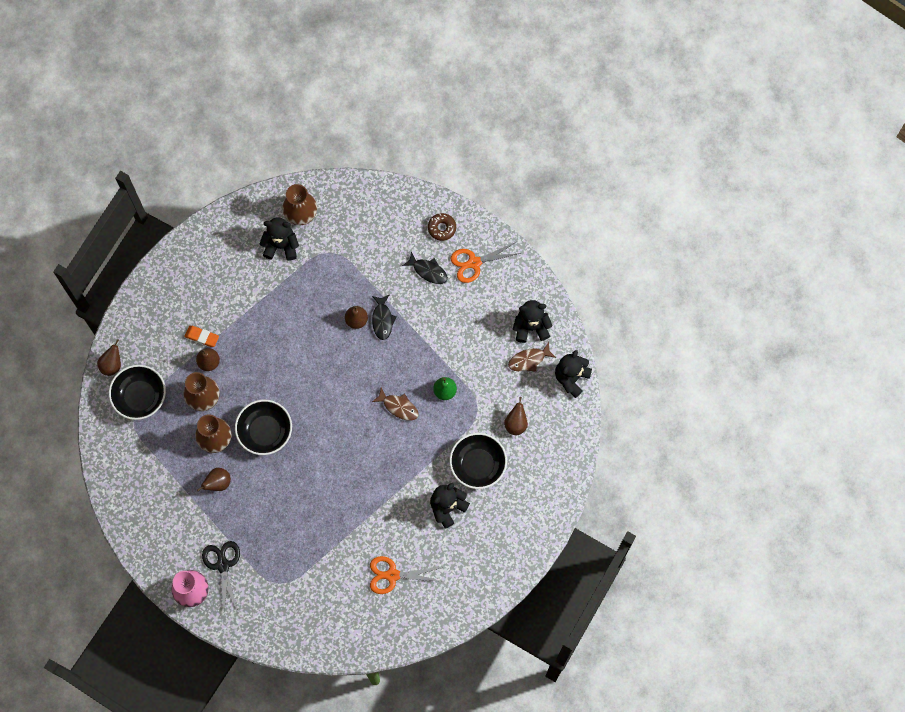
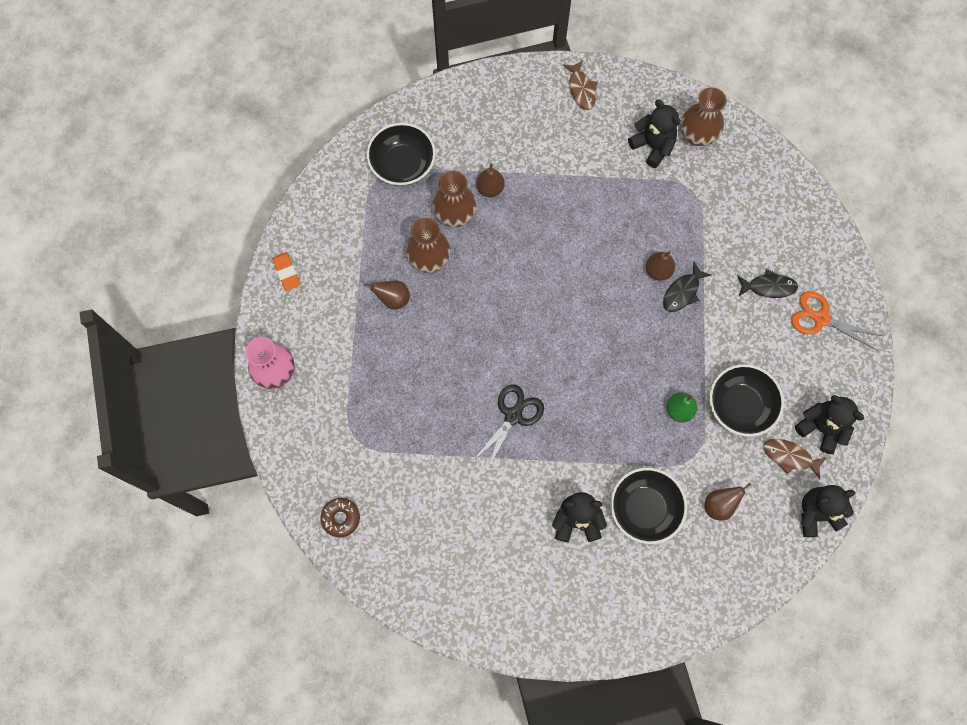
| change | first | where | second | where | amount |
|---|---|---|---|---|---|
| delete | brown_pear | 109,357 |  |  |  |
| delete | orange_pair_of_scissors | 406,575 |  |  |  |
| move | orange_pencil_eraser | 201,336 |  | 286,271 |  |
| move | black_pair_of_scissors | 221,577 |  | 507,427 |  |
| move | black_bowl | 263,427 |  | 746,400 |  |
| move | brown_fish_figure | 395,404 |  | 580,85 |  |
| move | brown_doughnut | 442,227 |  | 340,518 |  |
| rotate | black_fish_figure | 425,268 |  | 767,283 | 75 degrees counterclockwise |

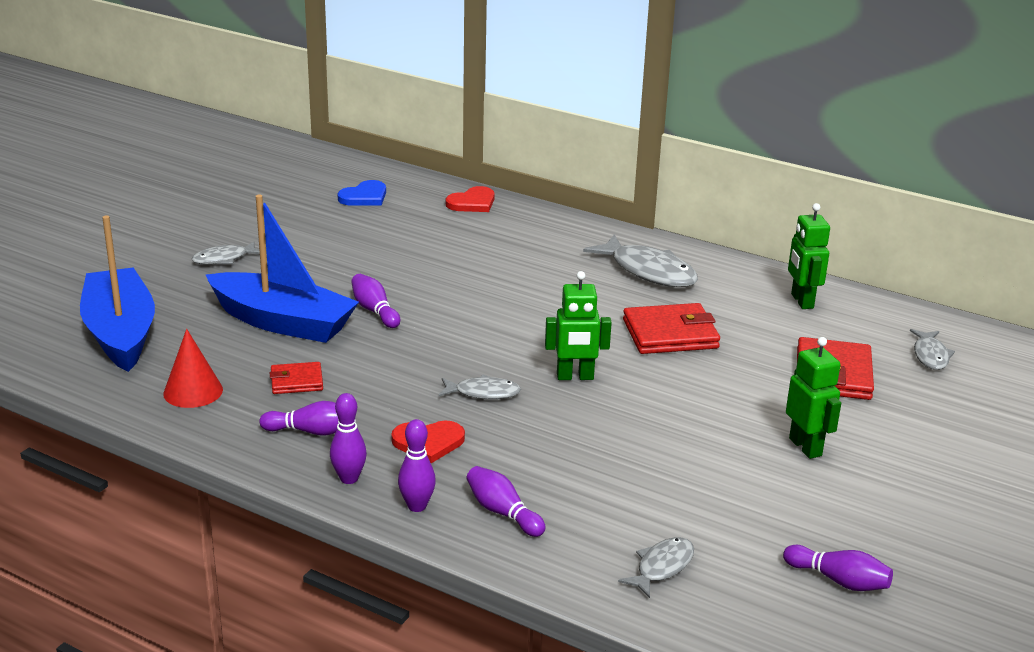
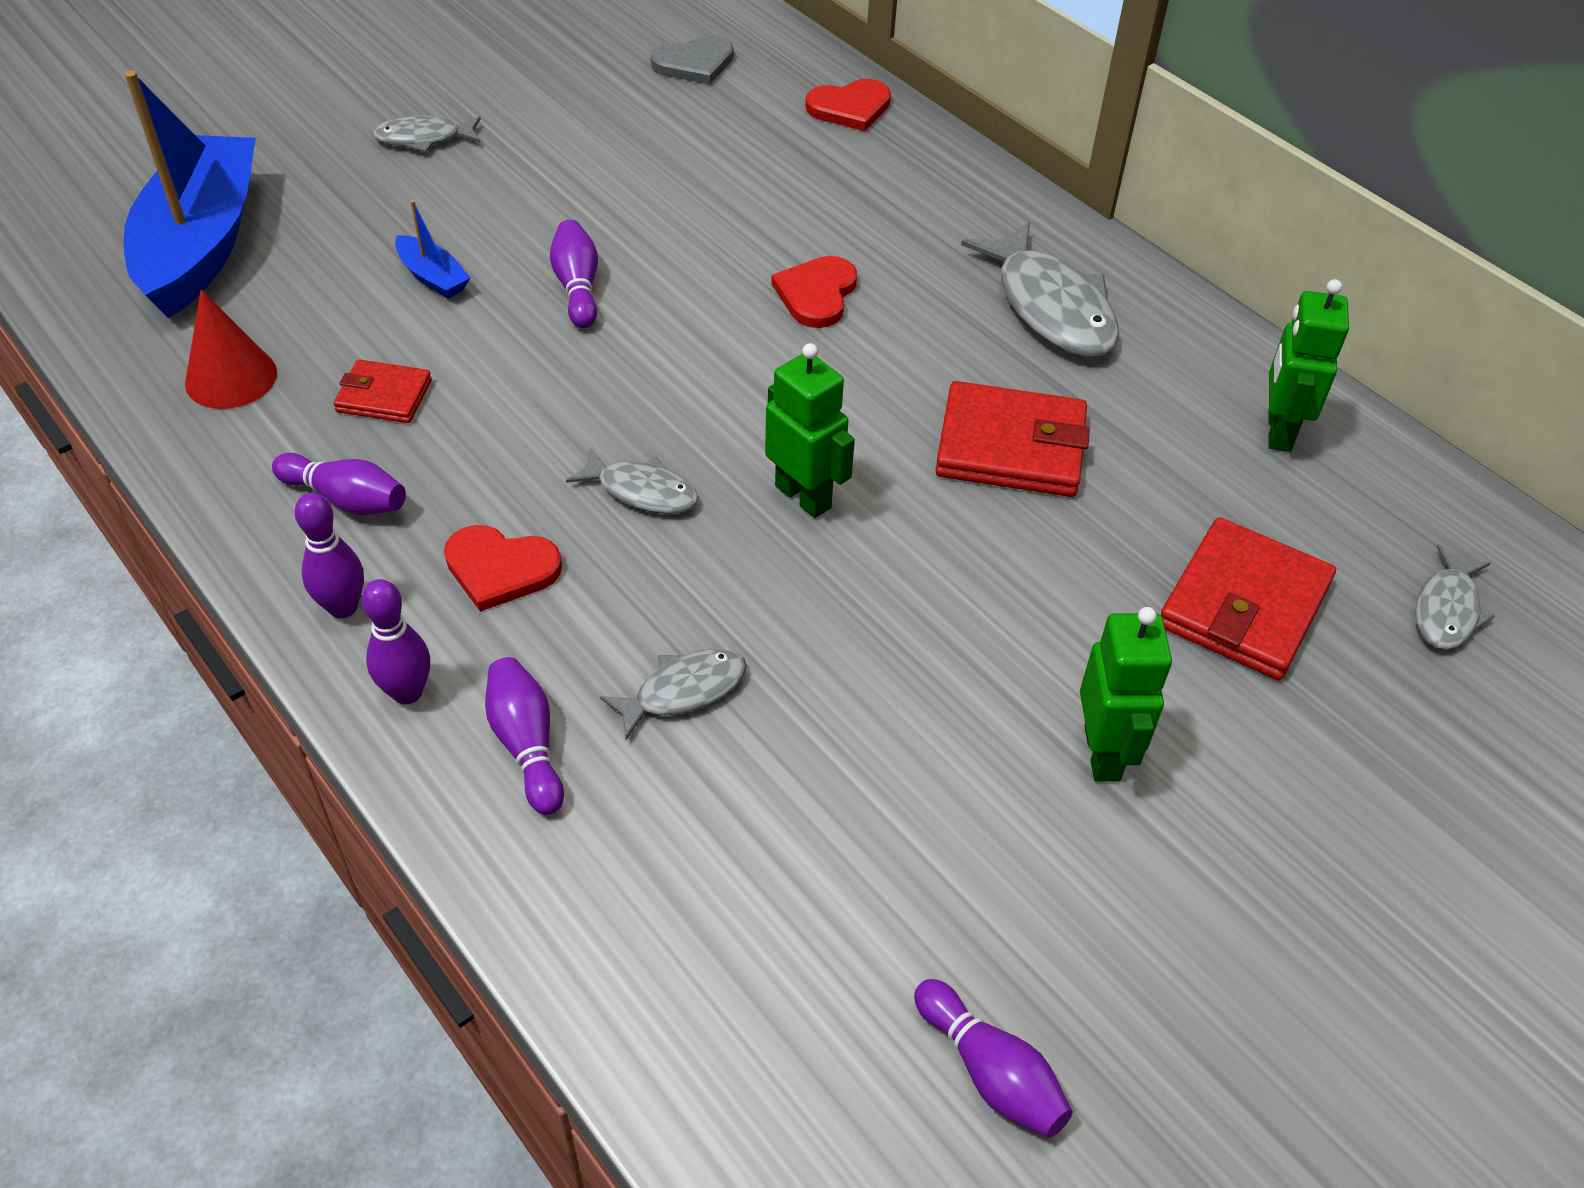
| change | first | where | second | where | amount |
|---|---|---|---|---|---|
| insert |  |  | crimson_heart_shape | 814,292 |  |
| move | ash-grey_fish_figure | 656,567 |  | 673,694 |  |
| recolor | cobalt_heart_shape | 361,193 | ash-grey_heart_shape | 692,59 |  |
| rotate | emerald_robot | 578,325 |  | 810,430 | 150 degrees counterclockwise |
| resize | cobalt_sailboat | 282,269 |  | 433,249 | x0.40 |

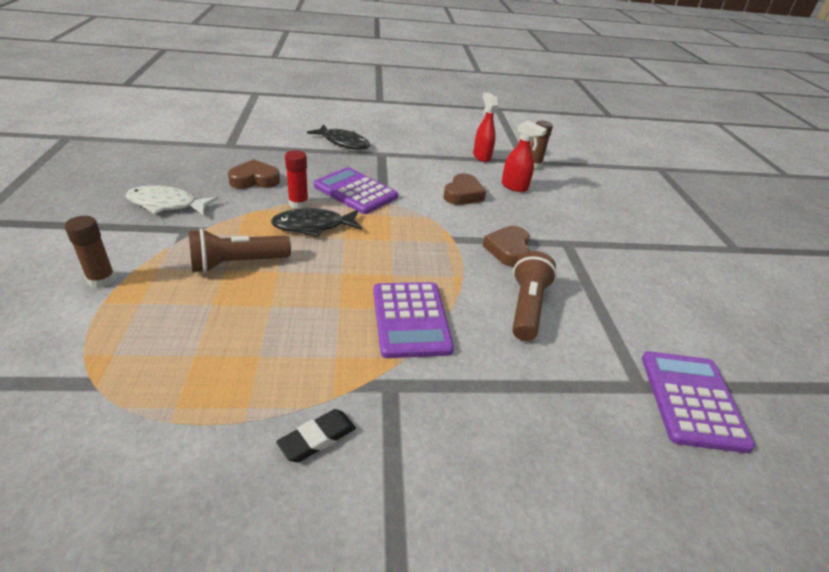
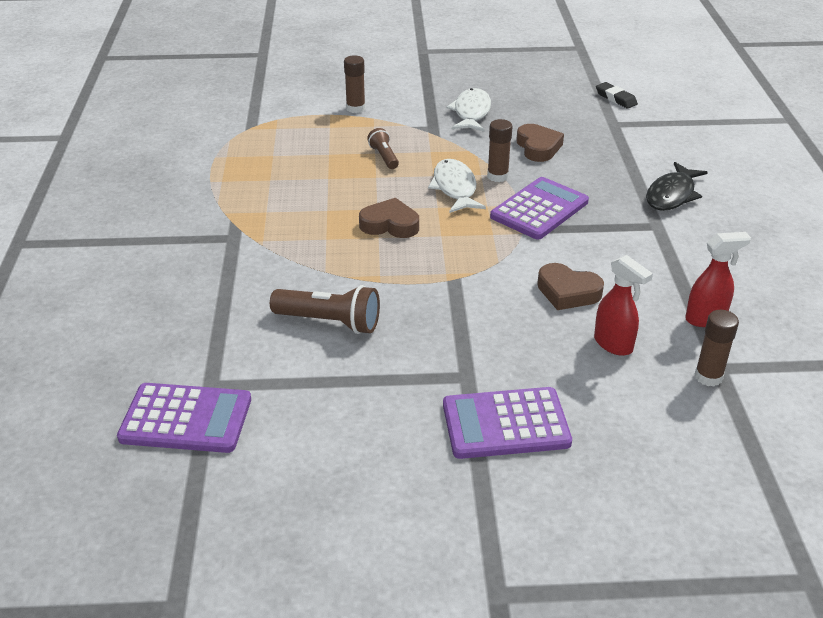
| change | first | where | second | where | amount |
|---|---|---|---|---|---|
| move | black_pencil_eraser | 316,435 |  | 617,95 |  |
| move | purple_pocket_calculator | 413,320 |  | 507,423 |  |
| move | brown_heart_shape | 506,246 |  | 389,218 |  |
| recolor | black_fish_figure | 316,222 | white_fish_figure | 457,186 |  |
| recolor | crimson_glue_stick | 297,179 | brown_glue_stick | 499,150 |  |
| rotate | crimson_spray_bottle | 524,156 |  | 623,305 | 75 degrees counterclockwise |
| resize | brown_pocket_torch | 240,250 |  | 383,148 | x0.59 |

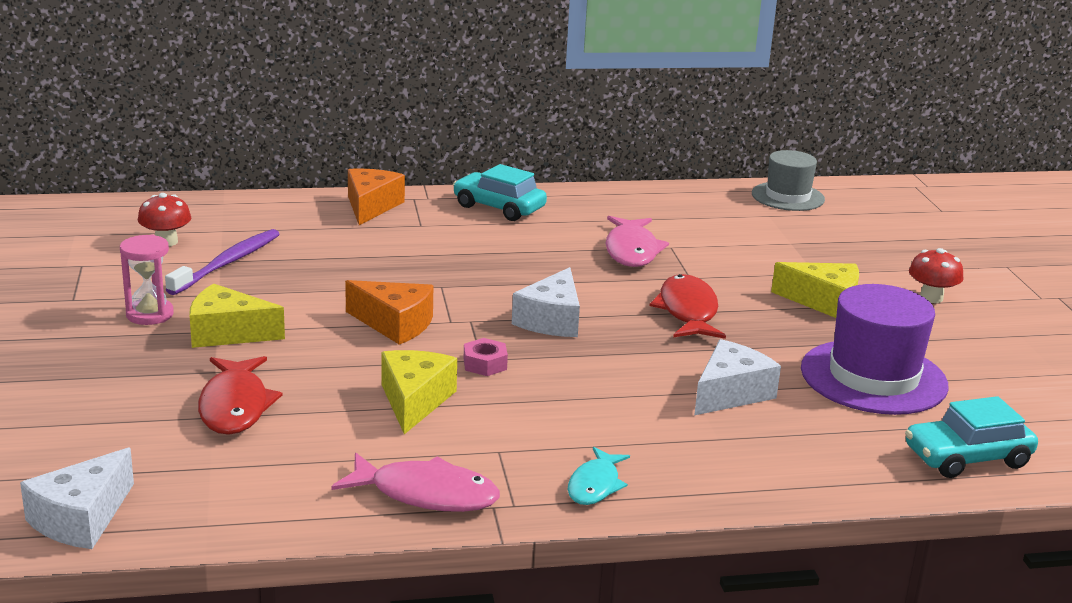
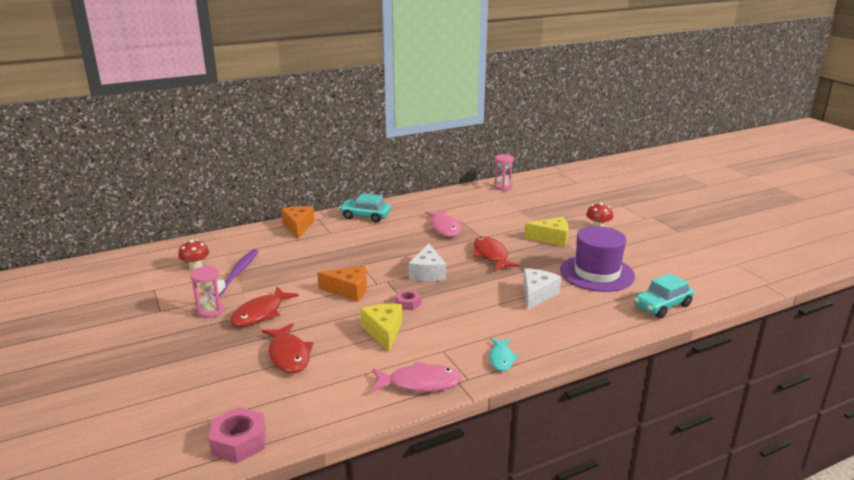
| change | first | where | second | where | amount |
|---|---|---|---|---|---|
| replace | white_piece_of_cheese | 77,498 | rosy_hexagon_nut | 237,435 |  |
| replace | golden_piece_of_cheese | 237,316 | crimson_fish_figure | 264,307 |  |
| replace | ash-grey_hat | 788,180 | rosy_sand_timer | 504,172 |  |

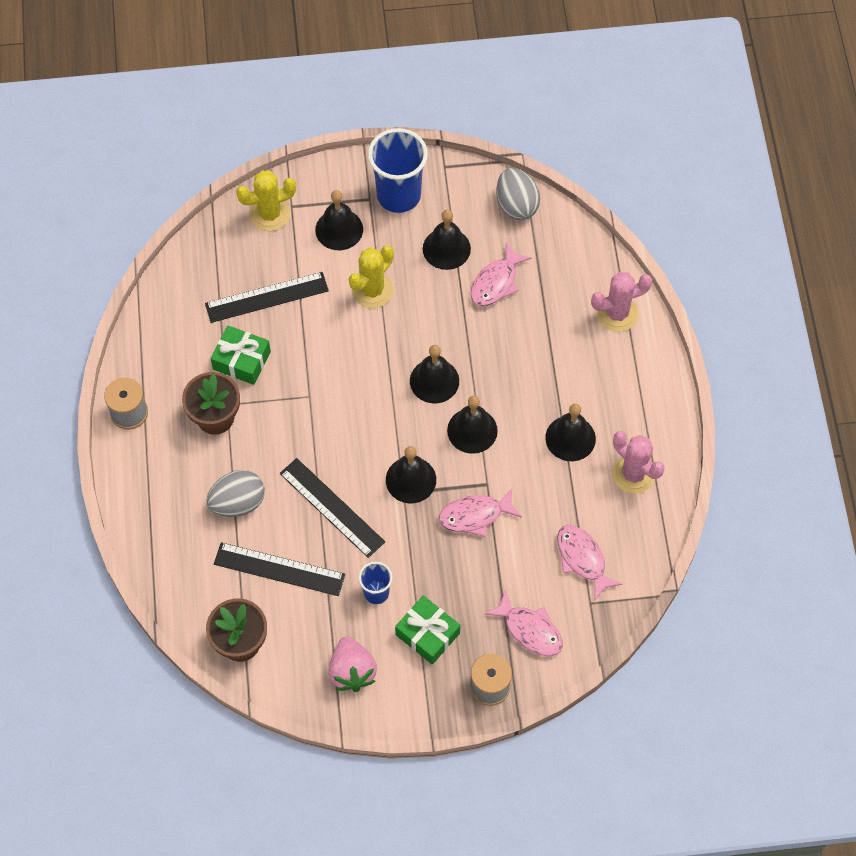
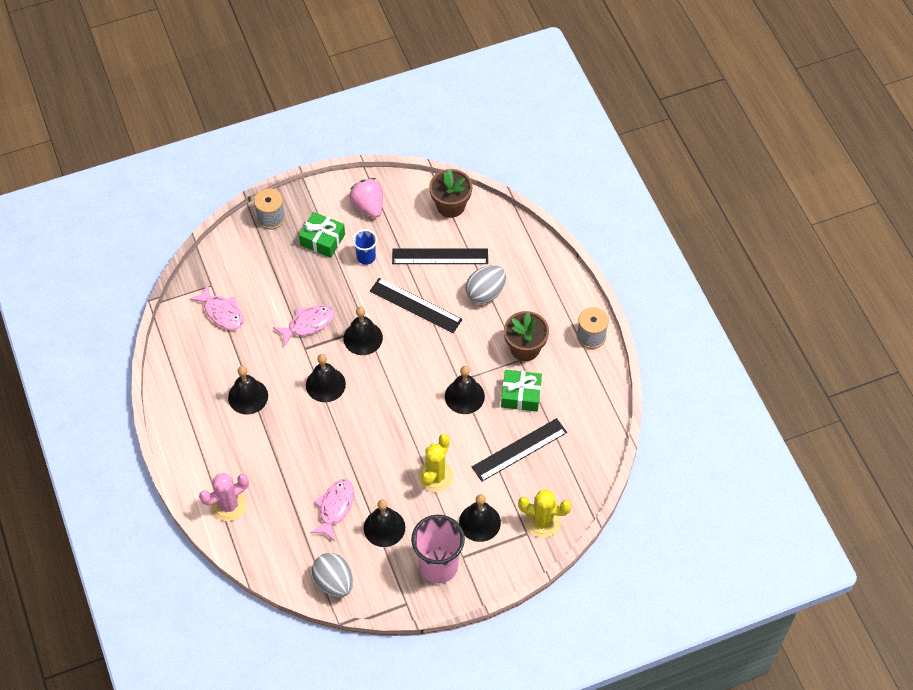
| change | first | where | second | where | amount |
|---|---|---|---|---|---|
| delete | rosy_fish_figure | 523,623 |  |  |  |
| delete | rosy_cactus | 638,462 |  |  |  |
| move | black_bell | 434,374 |  | 465,390 |  |
| recolor | cobalt_beaker | 398,170 | rosy_beaker | 438,549 |  |
| rotate | golden_cactus | 266,201 |  | 544,513 | 45 degrees clockwise |

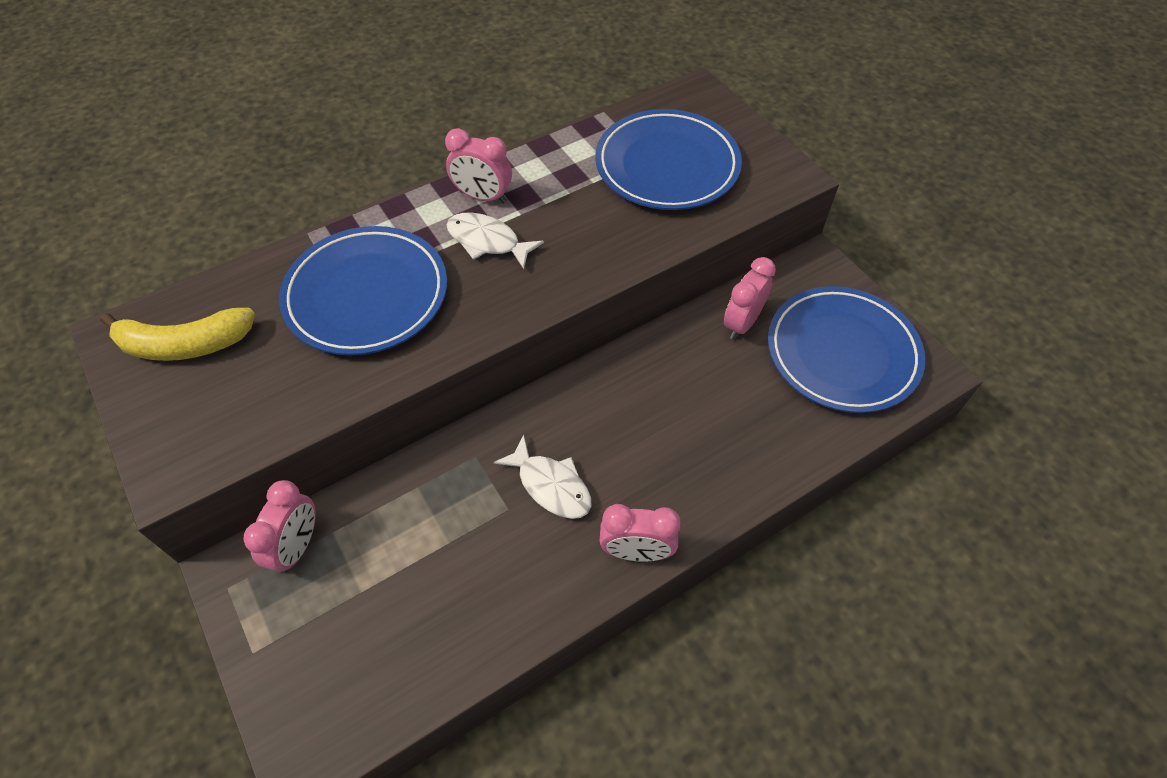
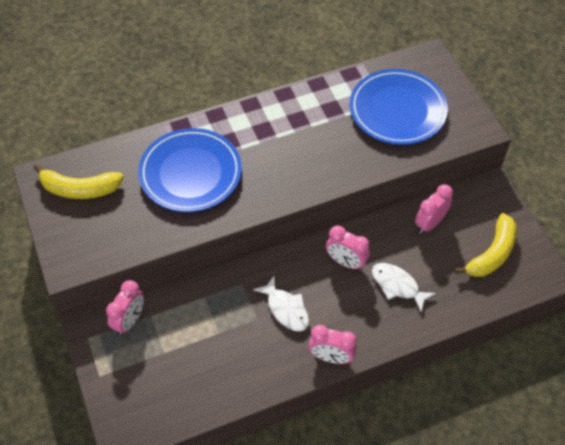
| change | first | where | second | where | amount |
|---|---|---|---|---|---|
| move | rosy_clock | 478,165 |  | 348,247 |  |
| move | white_fish_figure | 495,241 |  | 404,287 |  |
| replace | cobalt_plate | 846,349 | golden_banana | 485,245 |  |

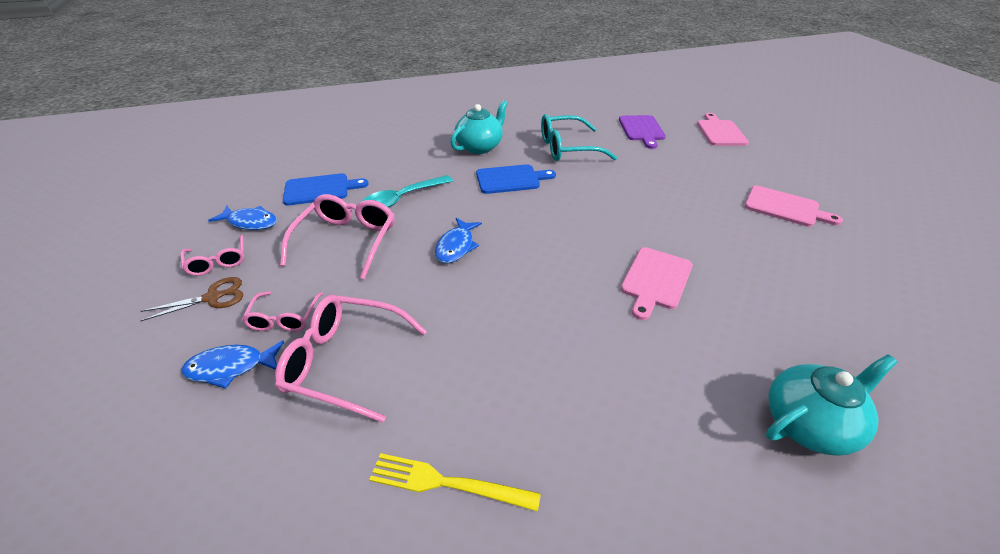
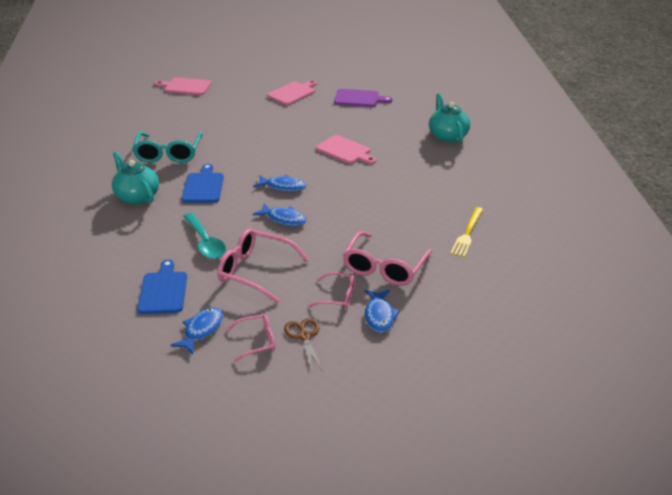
| change | first | where | second | where | amount |
|---|---|---|---|---|---|
| insert |  |  | cobalt_fish_figure | 279,183 |  |
| move | purple_cutting_board | 642,132 |  | 363,98 |  |

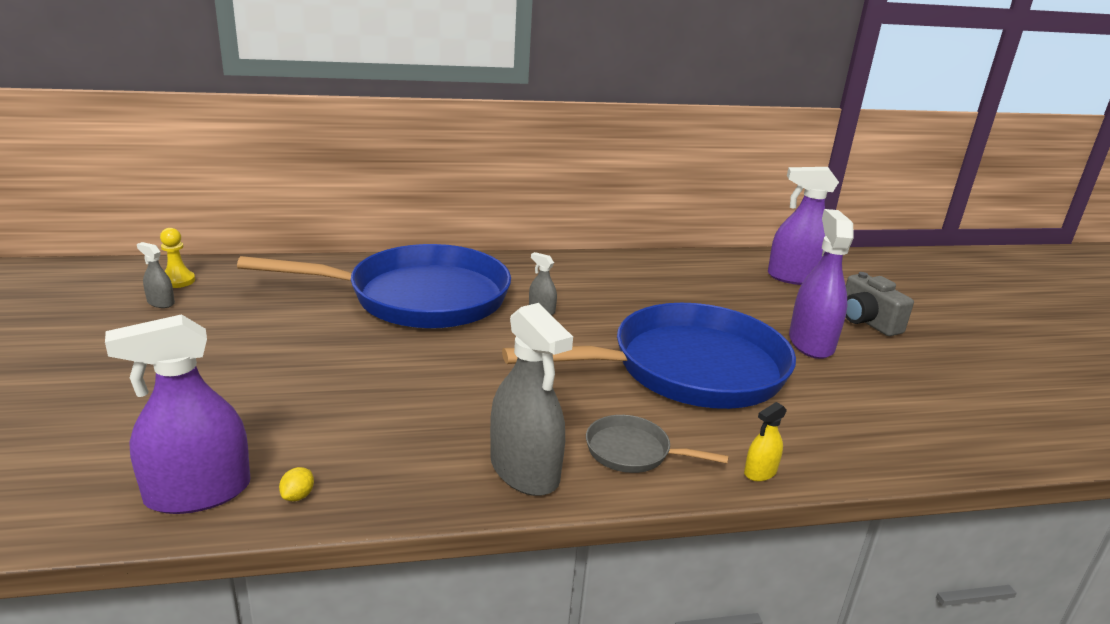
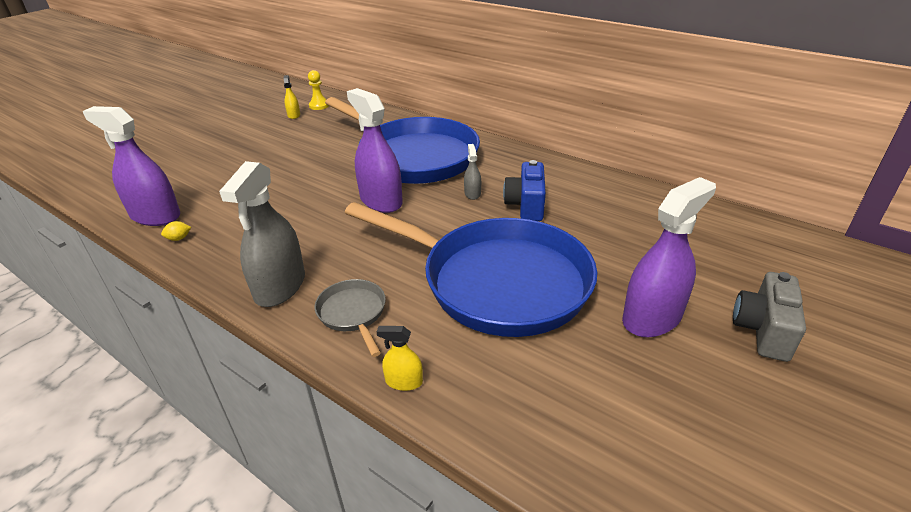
| change | first | where | second | where | amount |
|---|---|---|---|---|---|
| insert |  |  | cobalt_photo_camera | 524,190 |  |
| move | purple_spray_bottle | 803,226 |  | 375,150 |  |
| recolor | ash-grey_spray_bottle | 156,275 | golden_spray_bottle | 292,97 |  |

